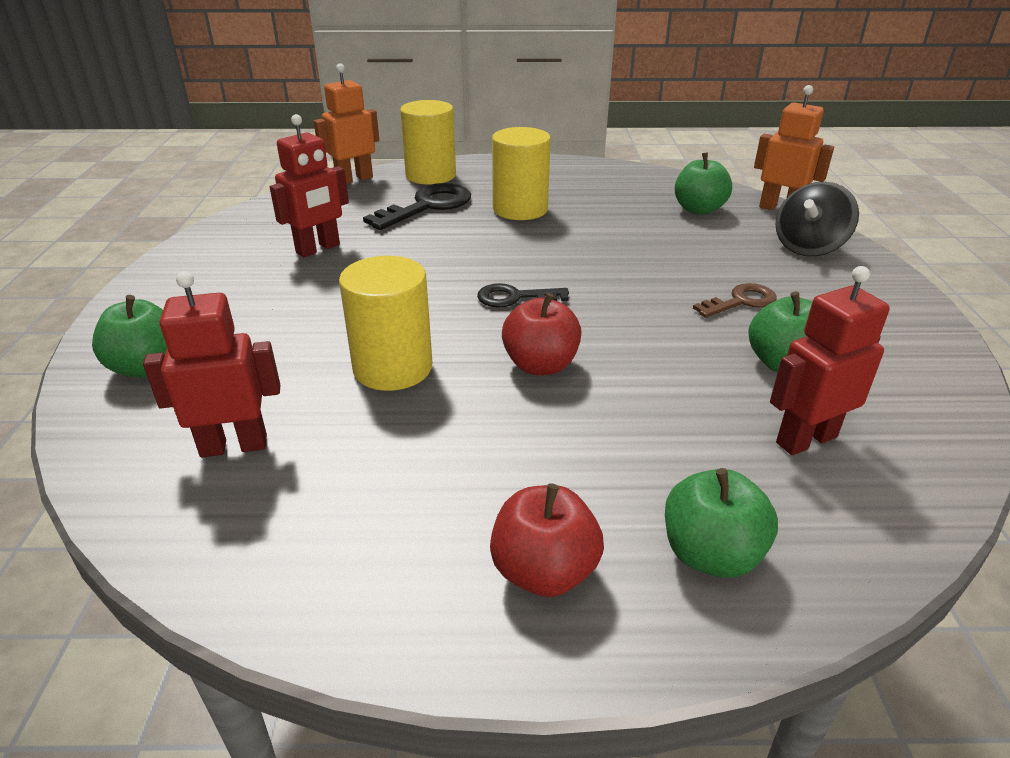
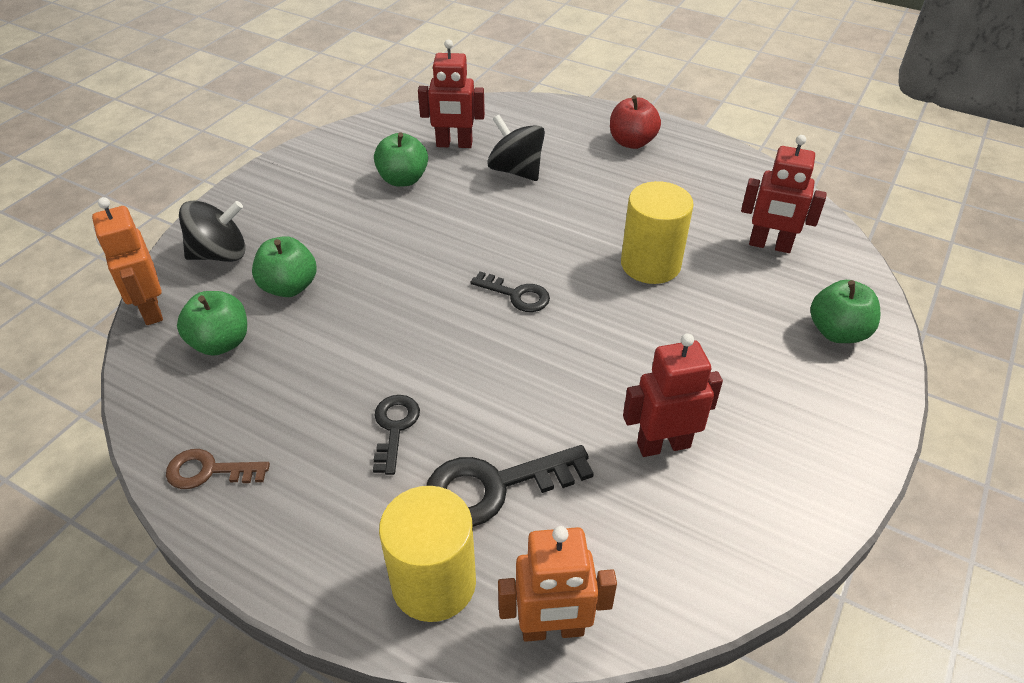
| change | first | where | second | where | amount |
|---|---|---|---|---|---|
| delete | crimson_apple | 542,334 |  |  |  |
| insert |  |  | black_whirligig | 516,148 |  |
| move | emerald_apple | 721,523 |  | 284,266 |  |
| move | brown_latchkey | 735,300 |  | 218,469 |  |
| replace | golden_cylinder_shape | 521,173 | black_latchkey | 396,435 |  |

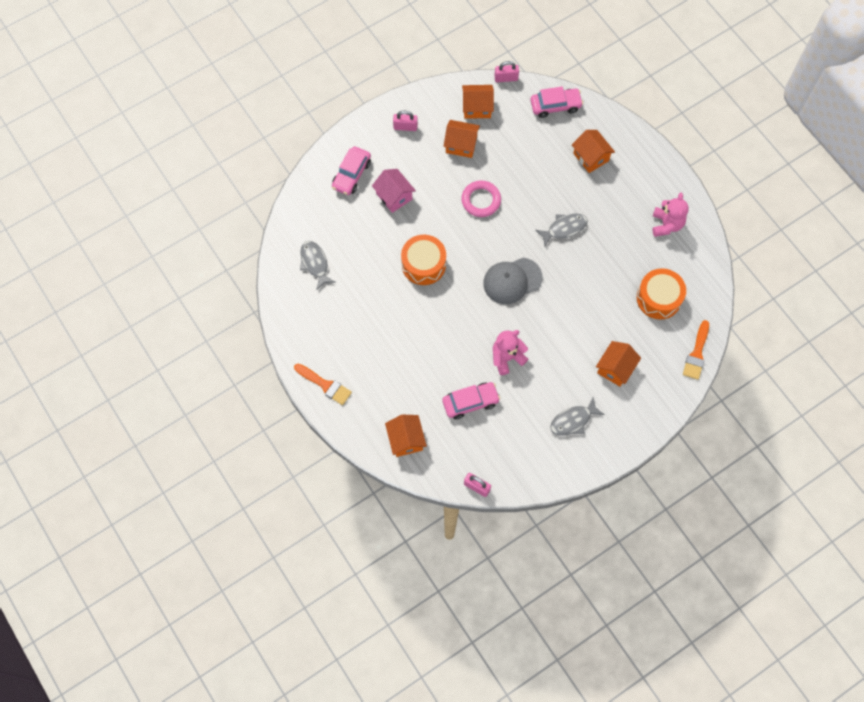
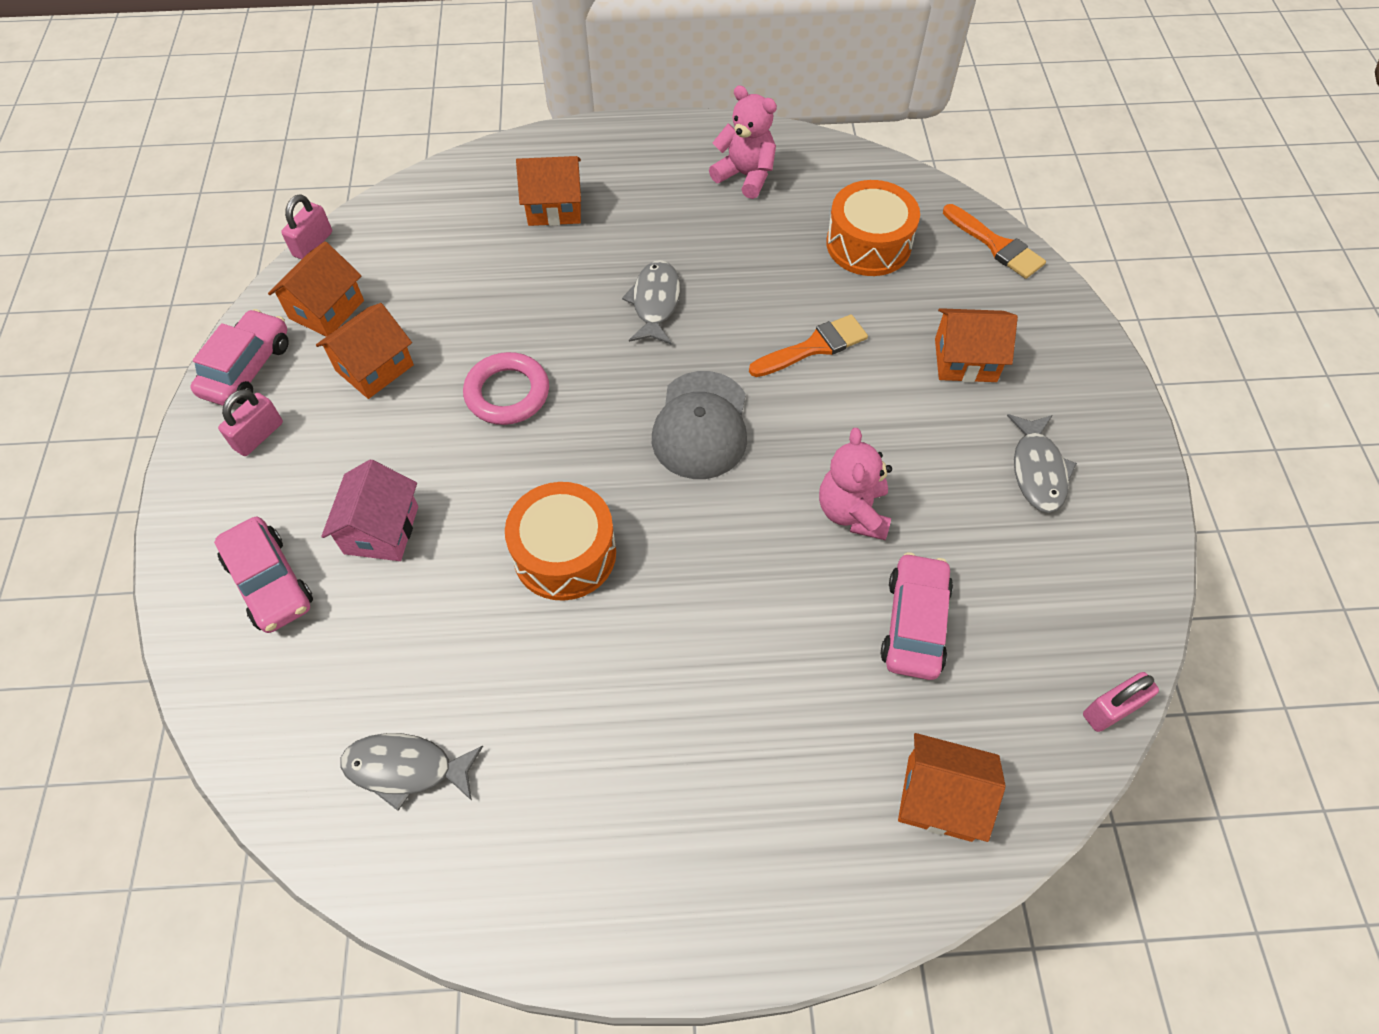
| change | first | where | second | where | amount |
|---|---|---|---|---|---|
| move | orange_paint_brush | 323,384 |  | 808,345 |  |
| move | rosy_toy_car | 557,102 |  | 239,357 |  |
| rotate | rosy_toy_house | 394,191 |  | 369,510 | 75 degrees counterclockwise |
| rotate | orange_toy_house | 618,364 |  | 976,345 | 60 degrees counterclockwise |

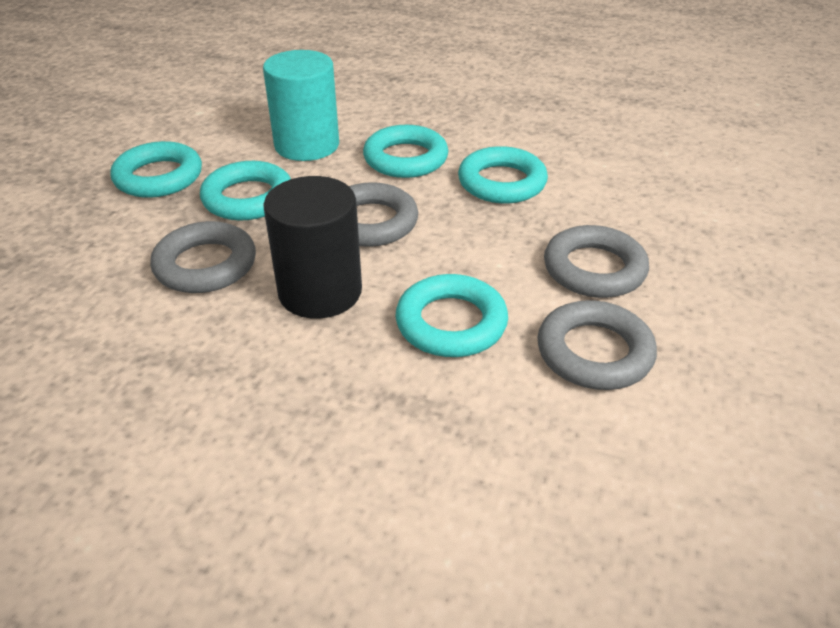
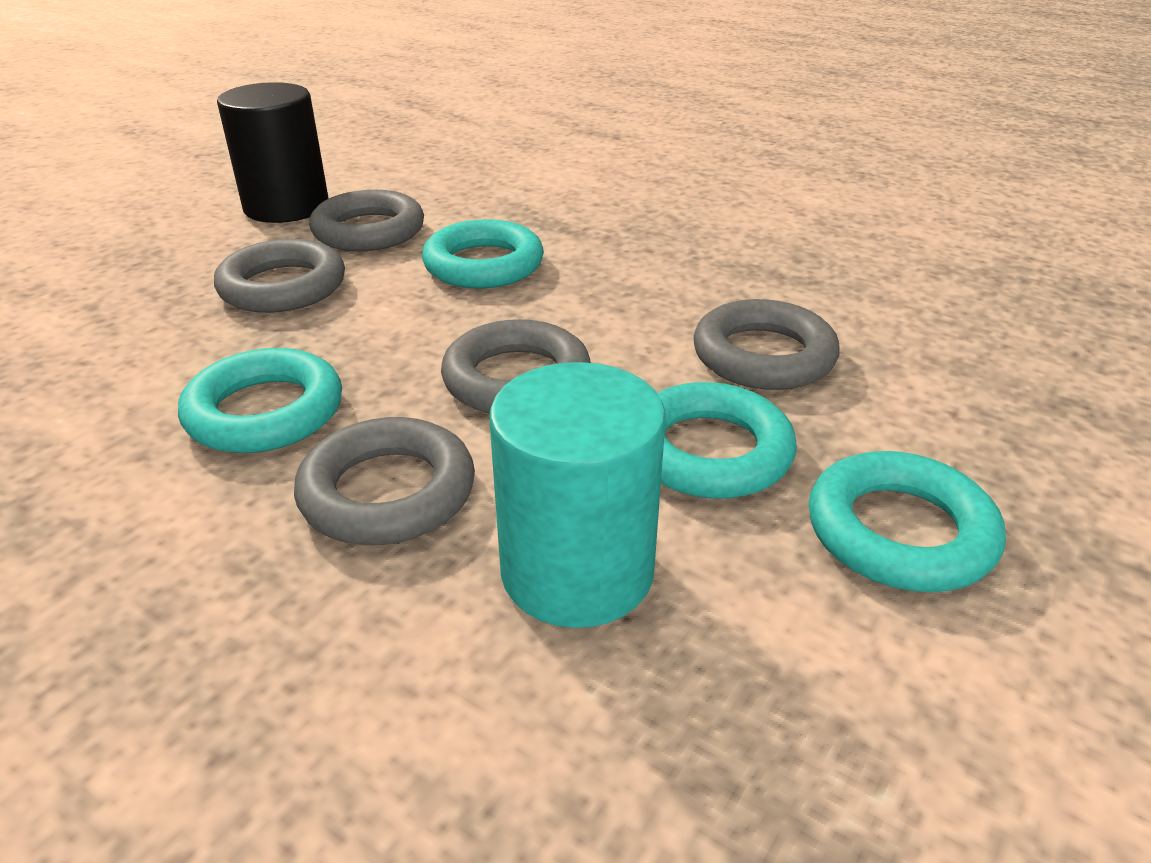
| change | first | where | second | where | amount |
|---|---|---|---|---|---|
| move | black_cylinder_shape | 312,247 |  | 273,152 |  |
| recolor | aqua_ring | 405,151 | ash-grey_ring | 384,481 |  |

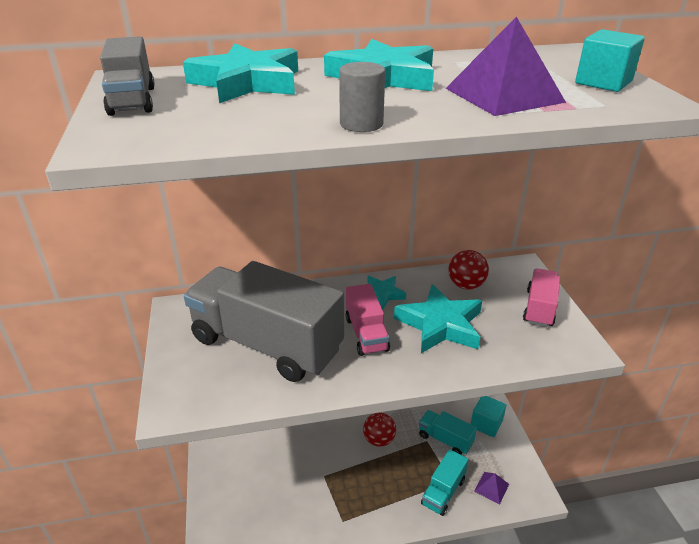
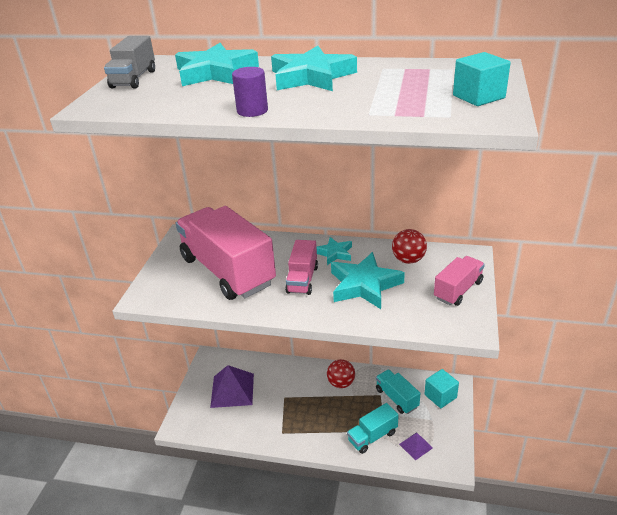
| change | first | where | second | where | amount |
|---|---|---|---|---|---|
| move | purple_pyramid | 505,66 |  | 232,386 |  |
| recolor | ash-grey_lorry | 264,321 | rosy_lorry | 226,253 |  |
| recolor | ash-grey_cylinder_shape | 362,97 | purple_cylinder_shape | 250,92 |  |

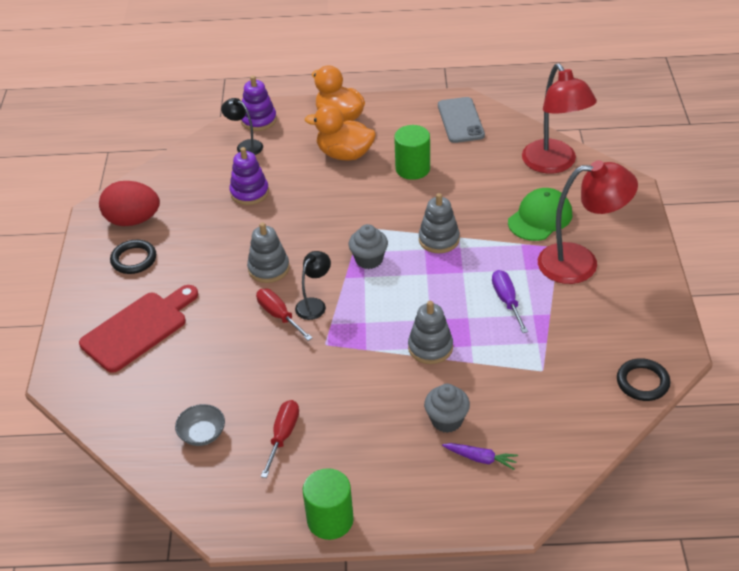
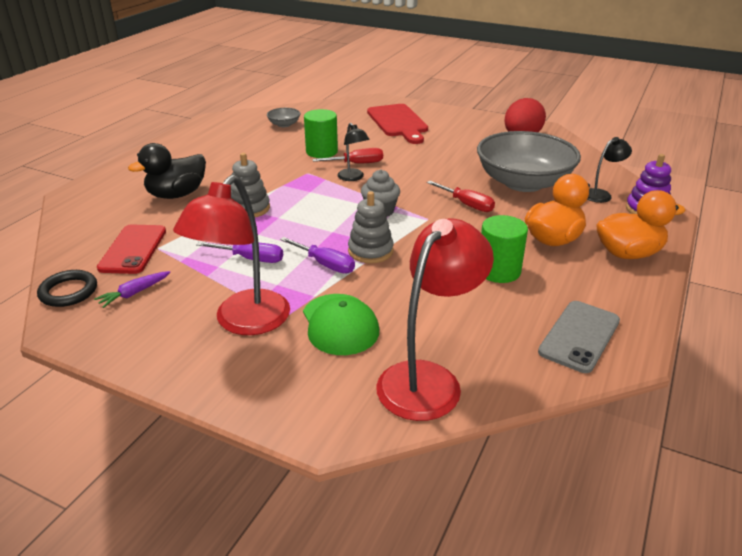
| change | first | where | second | where | amount |
|---|---|---|---|---|---|
| delete | black_ring | 133,257 |  |  |  |
| delete | ash-grey_ring_stacker | 268,252 |  |  |  |
| insert |  |  | crimson_smartphone | 131,249 |  |
| insert |  |  | purple_screwdriver | 317,255 |  |
| move | crimson_screwdriver | 280,439 |  | 461,196 |  |
| move | emerald_cylinder_shape | 328,504 |  | 321,133 |  |
| move | purple_root_vegetable | 480,456 |  | 132,289 |  |
| replace | purple_ring_stacker | 249,176 | ash-grey_bowl | 529,161 |  |
| replace | ash-grey_muffin | 447,408 | black_toy_duck | 167,171 |  |
| rotate | ash-grey_smartphone | 461,120 |  | 579,337 | 75 degrees counterclockwise |
| rotate | crimson_reading_lamp | 559,118 |  | 435,319 | 120 degrees clockwise |

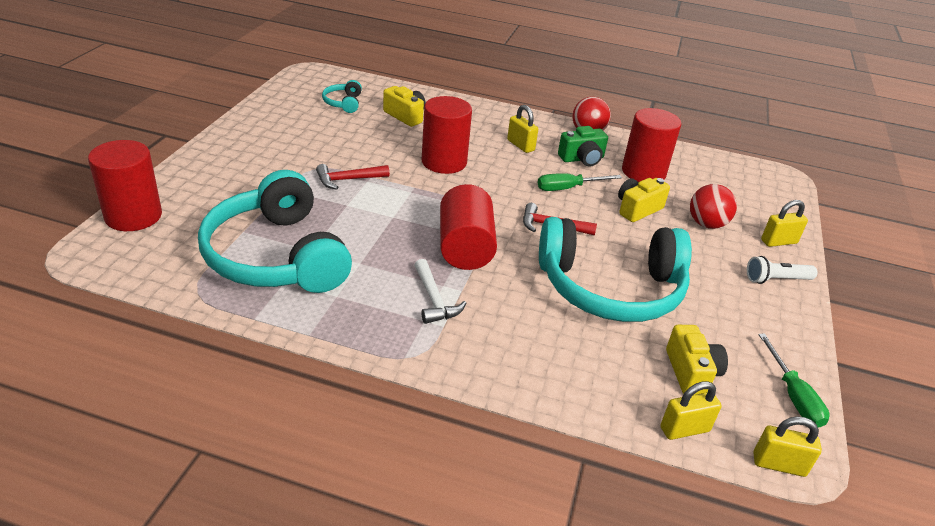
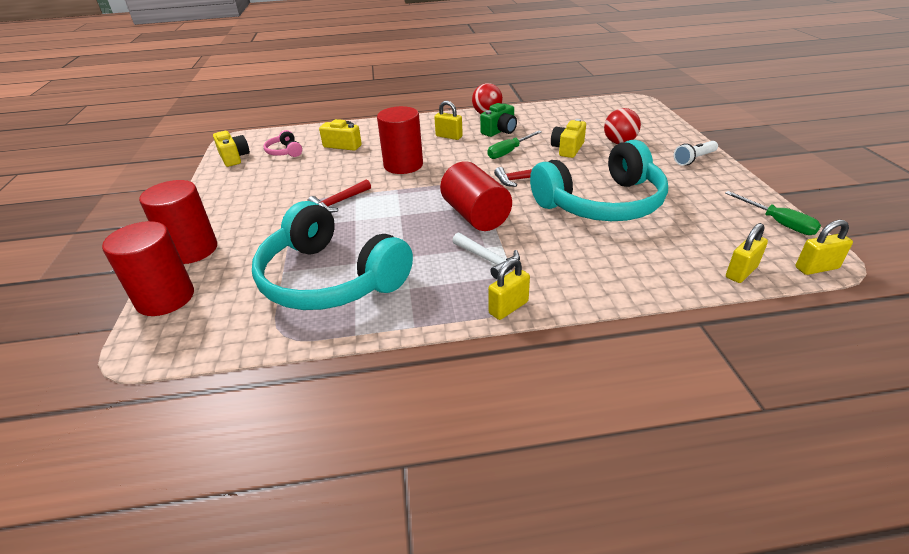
| change | first | where | second | where | amount |
|---|---|---|---|---|---|
| move | crimson_cylinder_shape | 651,145 |  | 178,222 |  |
| move | golden_photo_camera | 697,360 |  | 231,149 |  |
| move | golden_small_lock | 784,223 |  | 509,289 |  |
| recolor | aqua_headset | 342,96 | rosy_headset | 283,143 |  |

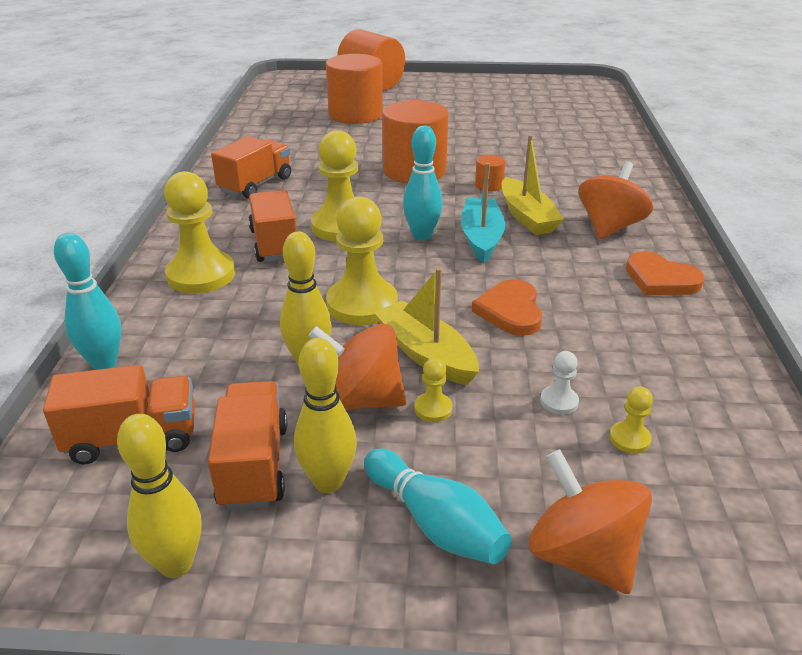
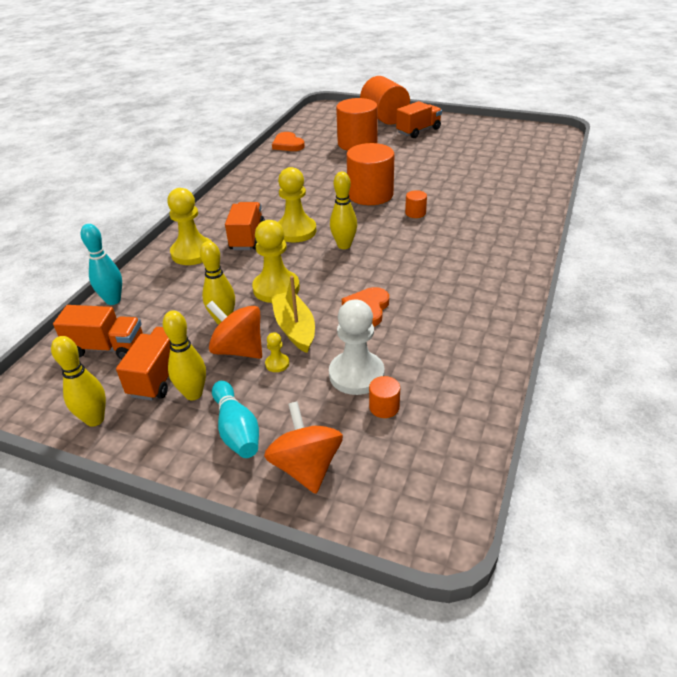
| change | first | where | second | where | amount |
|---|---|---|---|---|---|
| delete | aqua_sailboat | 483,213 |  |  |  |
| delete | golden_sailboat | 533,185 |  |  |  |
| delete | orange_whirligig | 616,200 |  |  |  |
| move | orange_lorry | 251,167 |  | 419,119 |  |
| move | orange_heart_shape | 665,273 |  | 288,141 |  |
| replace | golden_pawn | 631,420 | orange_cylinder_shape | 384,397 |  |
| recolor | aqua_bowling_pin | 423,182 | golden_bowling_pin | 343,210 |  |
| resize | white_pawn | 559,383 |  | 356,347 | x2.24 |

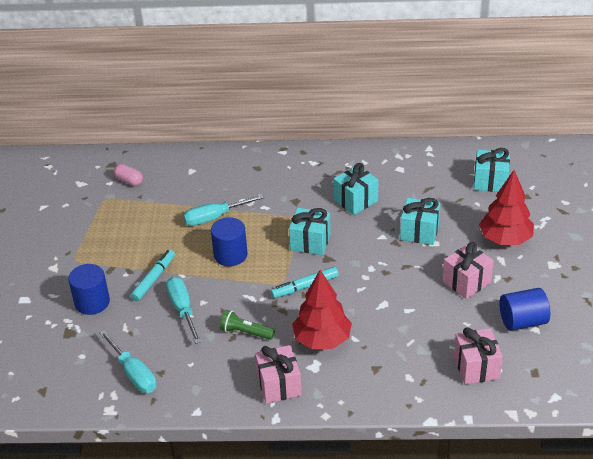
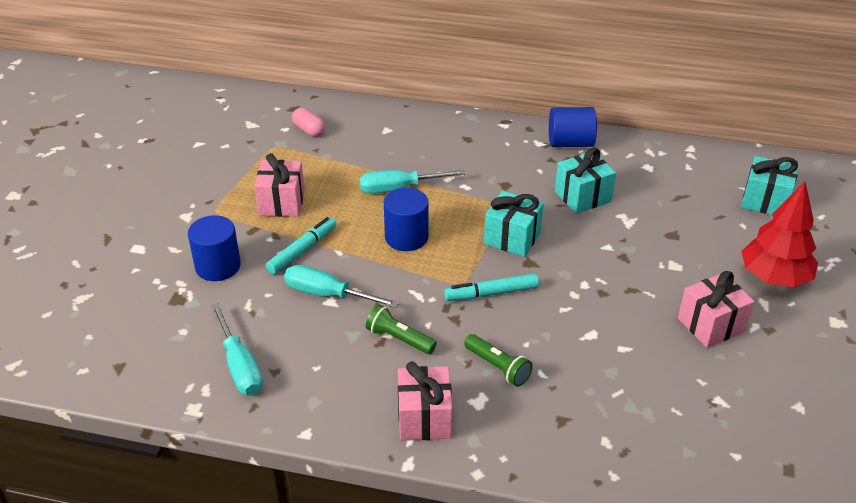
| change | first | where | second | where | amount |
|---|---|---|---|---|---|
| delete | aqua_wrapped_gift | 420,221 |  |  |  |
| move | rosy_wrapped_gift | 478,356 |  | 279,185 |  |
| move | cobalt_cylinder_shape | 525,309 |  | 573,127 |  |
| replace | crimson_tree | 322,309 | emerald_pocket_torch | 498,360 |  |
| rotate | aqua_screwdriver | 183,310 |  | 341,286 | 60 degrees counterclockwise |

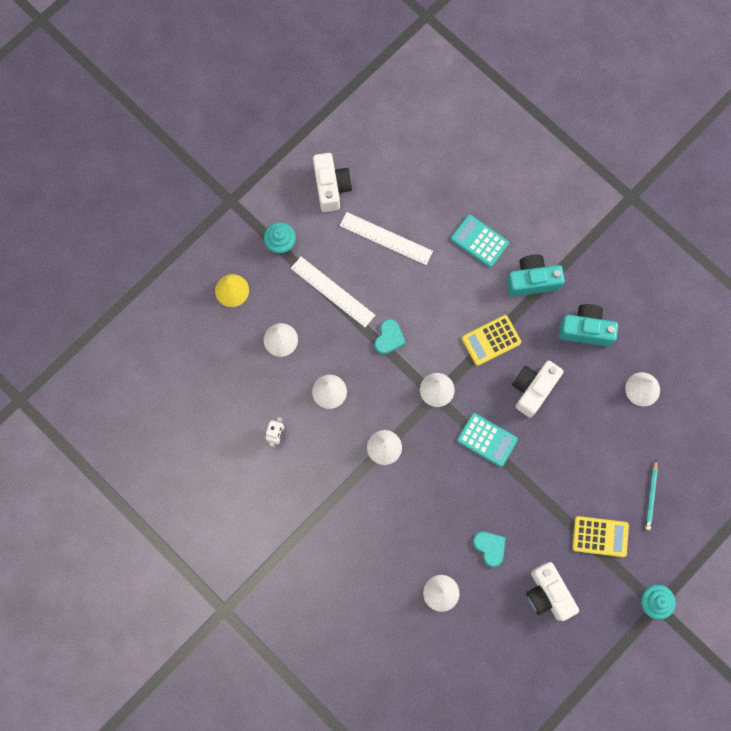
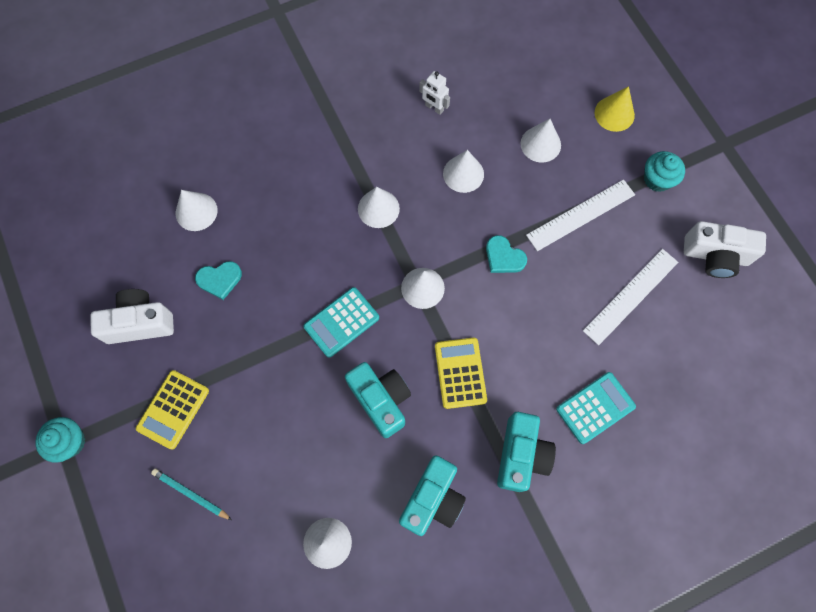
| change | first | where | second | where | amount |
|---|---|---|---|---|---|
| recolor | white_photo_camera | 537,389 | aqua_photo_camera | 378,400 |  |

